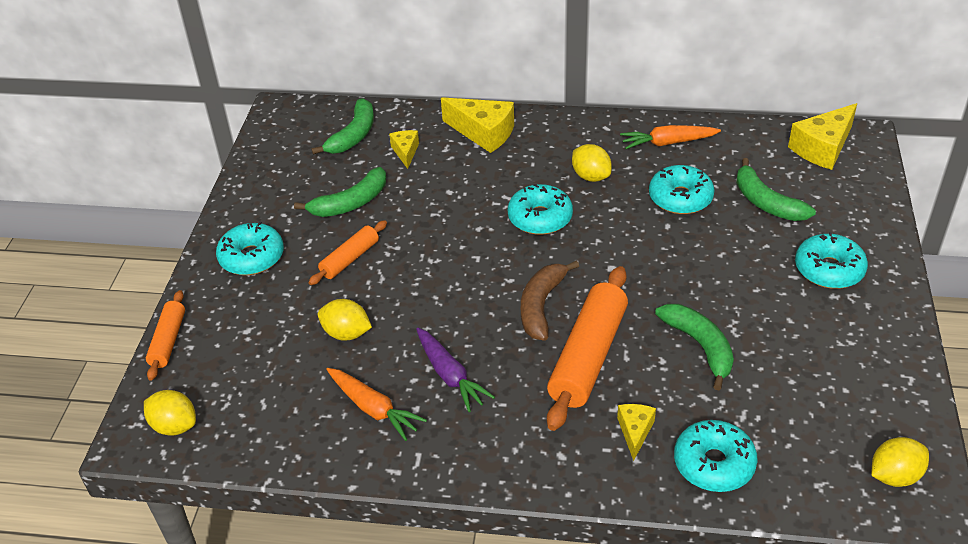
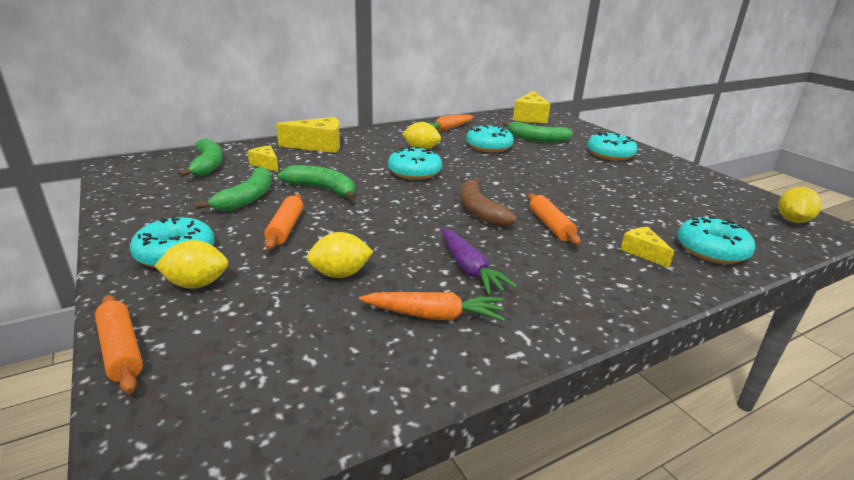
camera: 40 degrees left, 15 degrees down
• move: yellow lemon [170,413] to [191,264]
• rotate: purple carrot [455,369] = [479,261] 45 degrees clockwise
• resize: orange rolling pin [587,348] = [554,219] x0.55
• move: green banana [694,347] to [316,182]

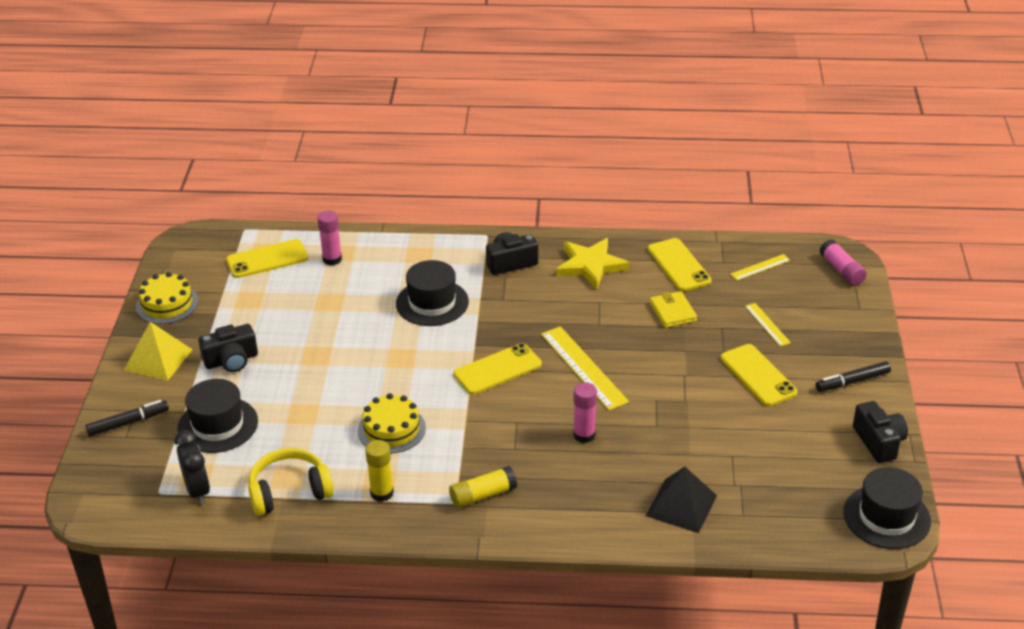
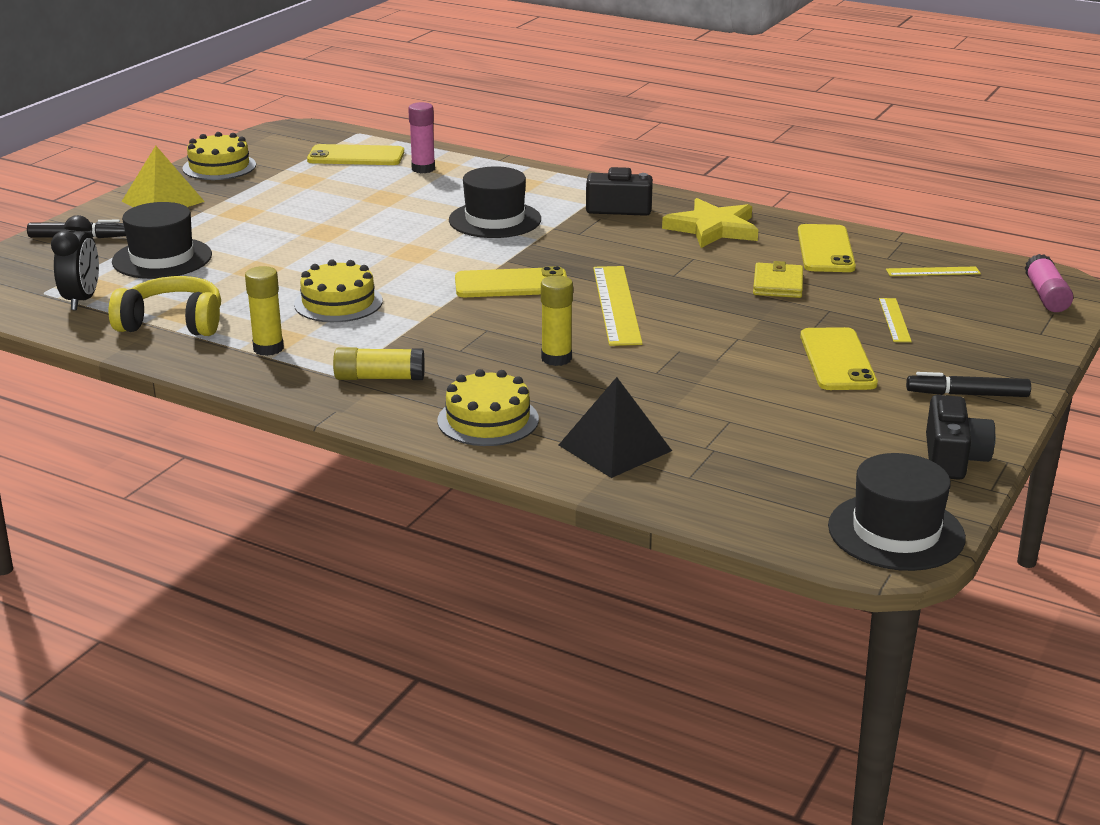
camera: 25 degrees right, 10 degrees down
• delete: black camera [228,348]
• recolor: pink glue stick [585,413] to yellow glue stick [557,320]
• insert: yellow cake [488,407]

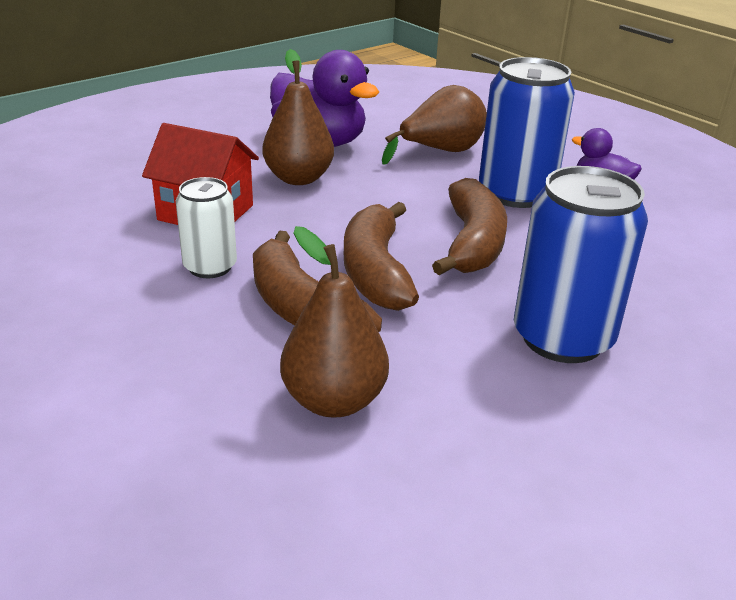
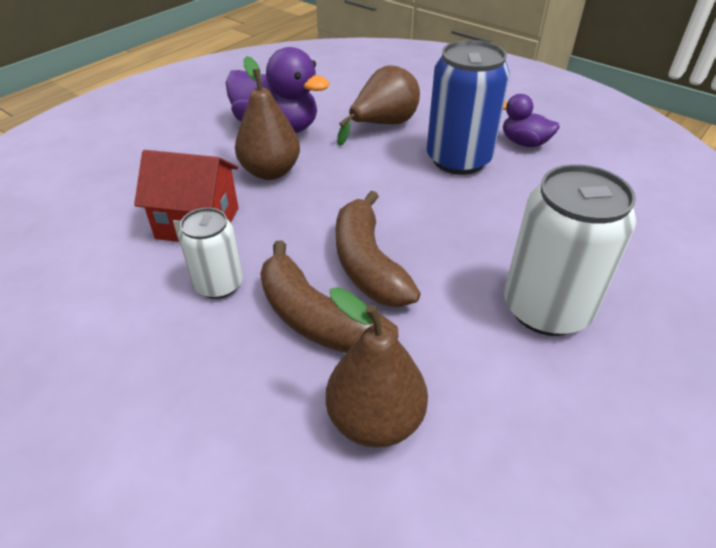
camera: 10 degrees left, 10 degrees up
• delete: brown banana [469,226]
• recolor: blue can [581,264] to white can [570,250]

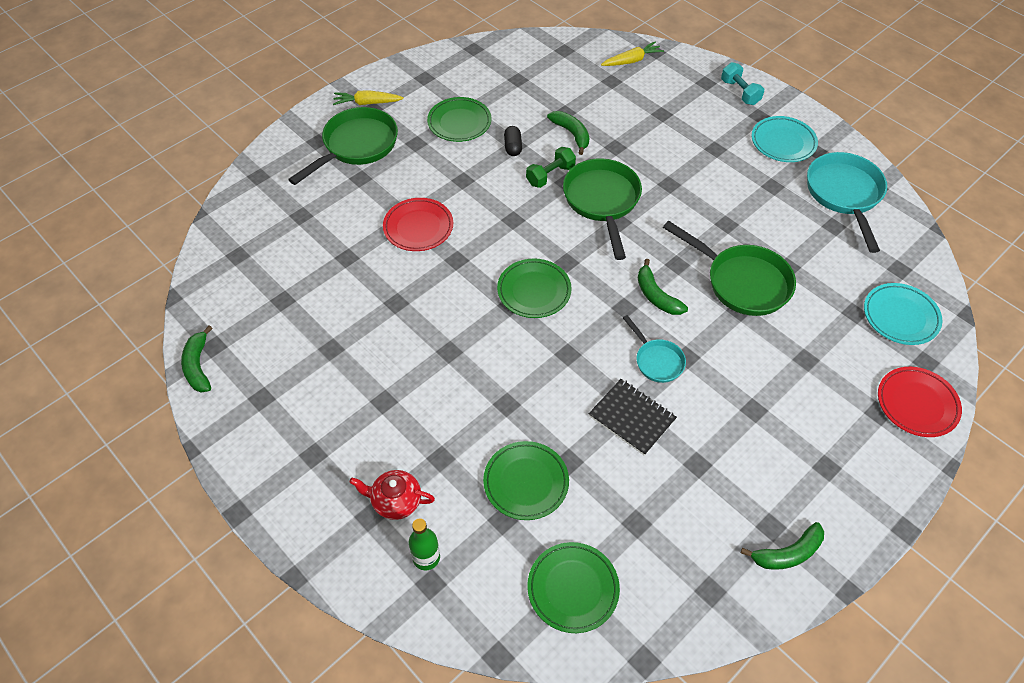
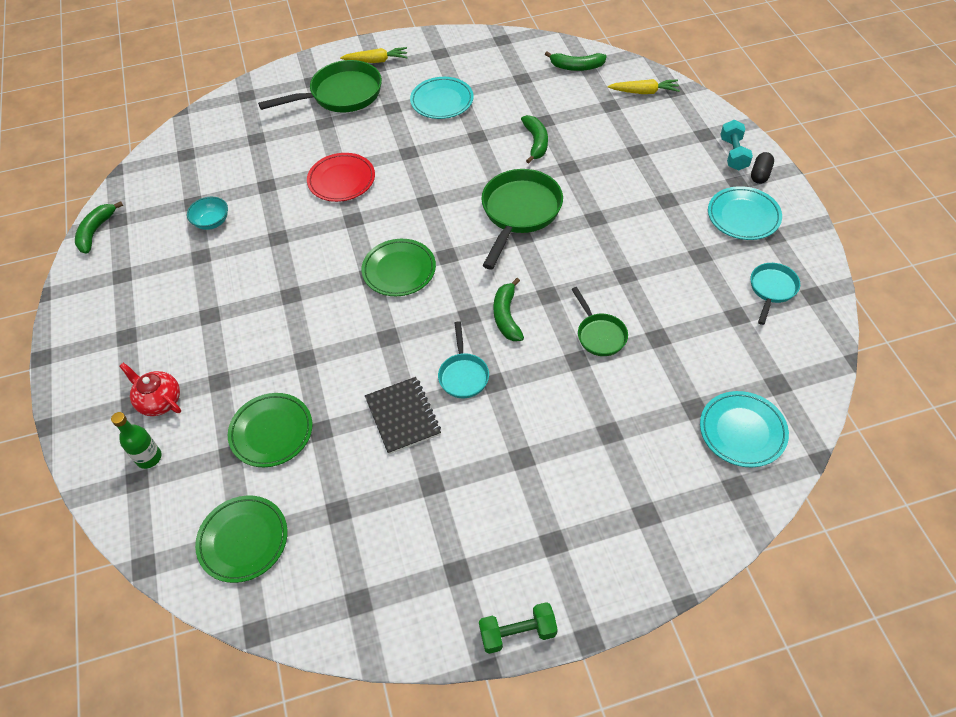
camera: 30 degrees right, 0 degrees up
• rotate: yellow carrot [368,97] = [374,55] 150 degrees clockwise
• recolor: green plate [459,119] to turquoise plate [442,98]
• move: black capsule [513,141] to [762,168]
• move: green dumbbell [551,167] to [518,628]
• resize: green pan [729,268] = [599,321] x0.55
• move: green banana [782,546] to [576,61]
• resize: turquoise pan [847,202] = [775,294] x0.55
• delete: red plate [920,402]
• insert: turquoise bowl [207,213]

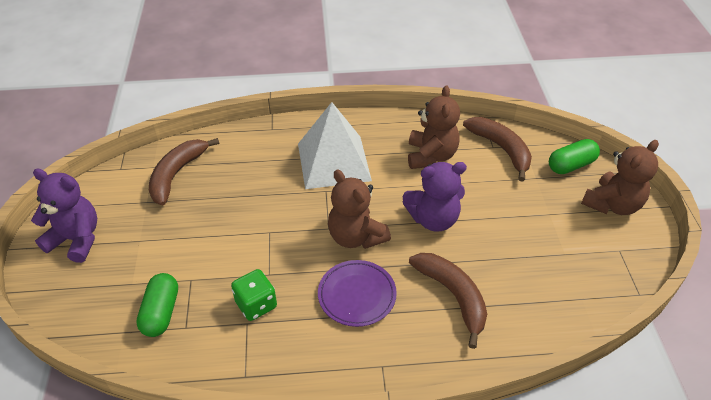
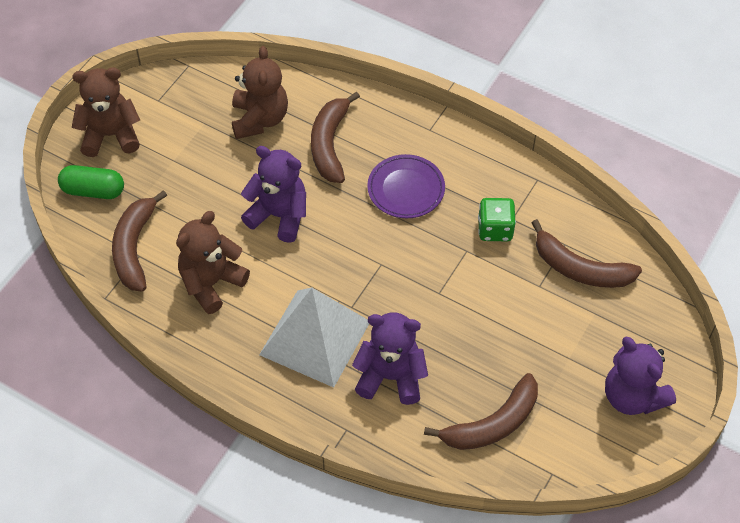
camera: 145 degrees left, 10 degrees up
• replace: green capsule [157,305] to brown banana [587,253]
• move: brown teddy bear [359,209] to [260,92]
• insert: purple teddy bear [390,358]

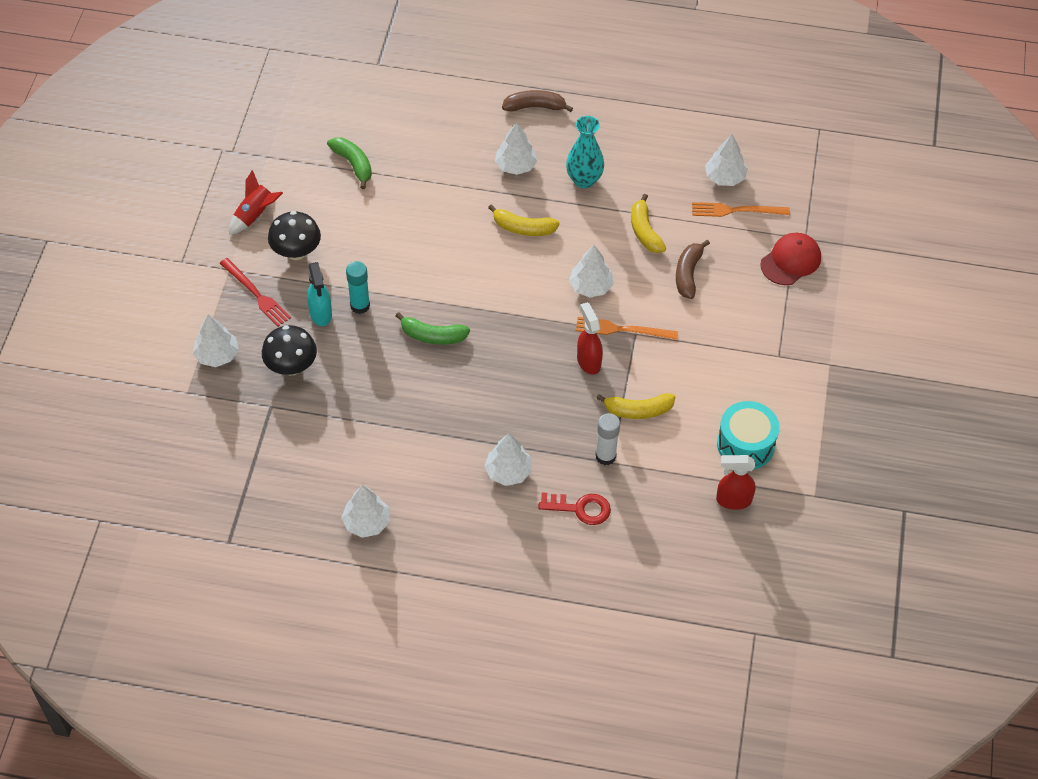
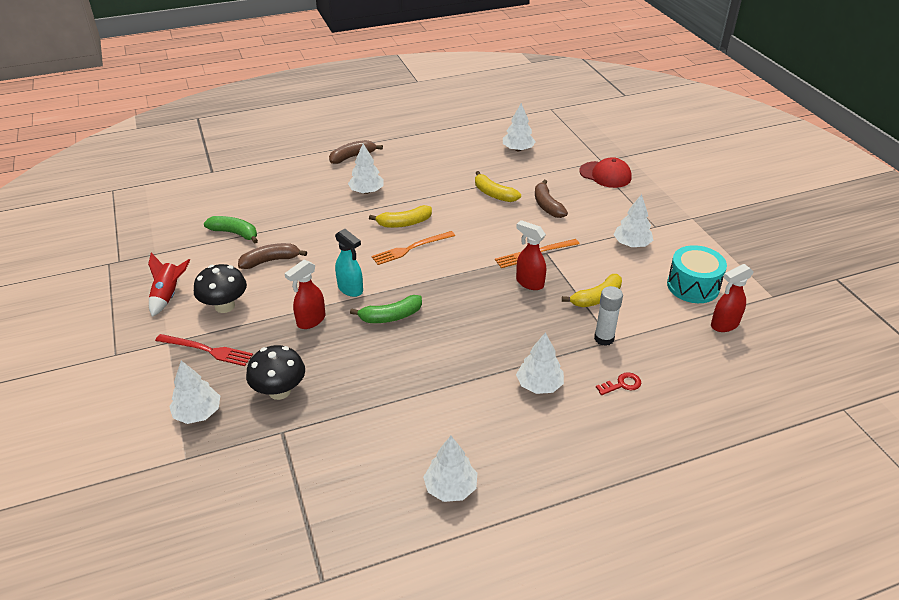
camera: 30 degrees left, 15 degrees down
• move: turquoise spray bottle [319,294] to [349,263]
• replace: turquoise glue stick [358,287] to red spray bottle [305,294]
• resize: red key [574,508] = [618,383] x0.66
• delete: turquoise vase [585,152]
• move: white tree [591,271] to [633,220]
• move: orange fork [741,209] to [413,248]
• rotate: red cap [790,259] = [605,172] 105 degrees clockwise
• insert: brown banana [272,256]

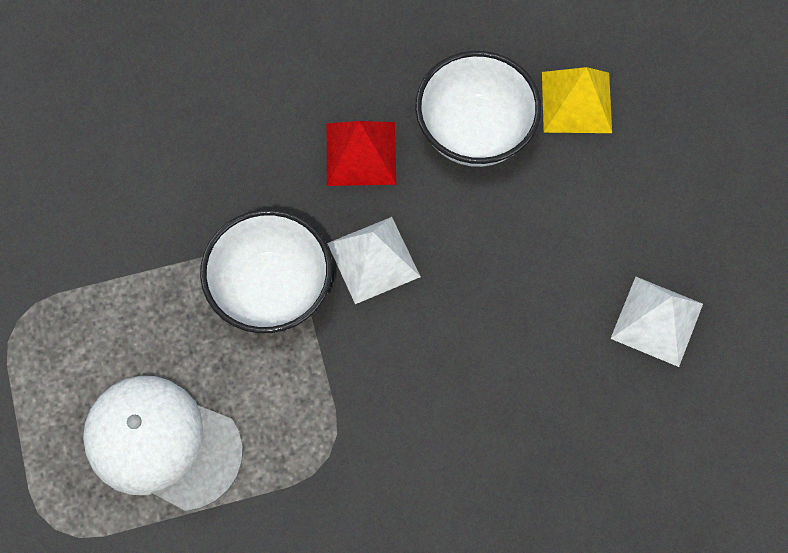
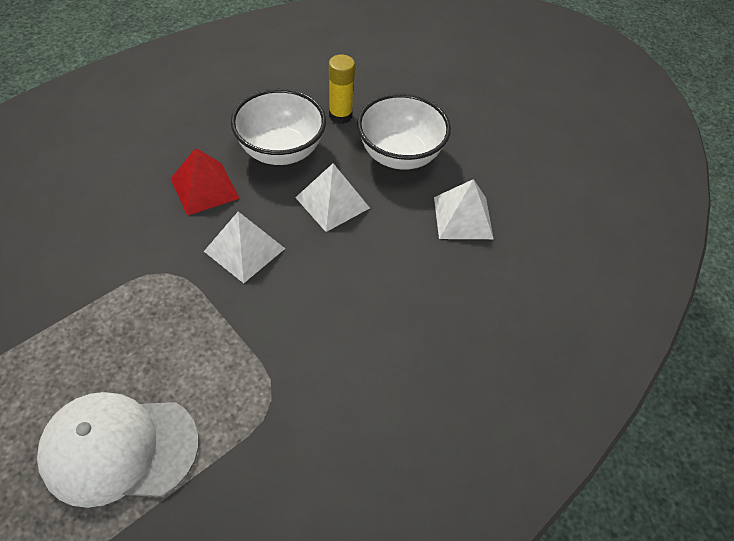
camera: 30 degrees left, 15 degrees down
• move: white bowl [266,271] to [404,131]
• replace: yellow pyramid [577,100] to yellow glue stick [342,89]
• insert: white pyramid [332,197]

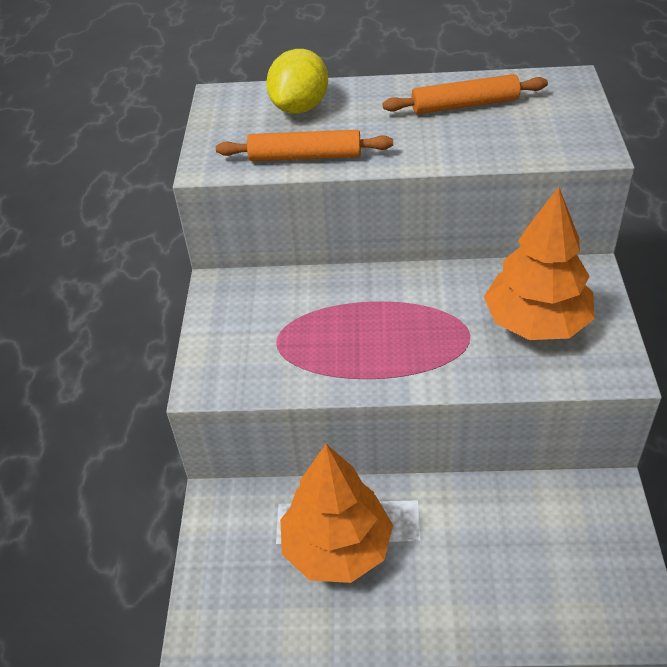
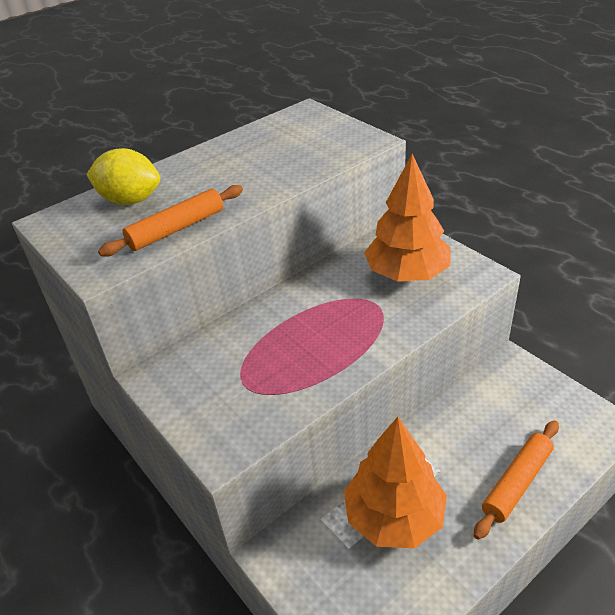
camera: 40 degrees left, 5 degrees down
• rotate: yellow lemon [297,81] = [123,176] 60 degrees counterclockwise
• move: orange rolling pin [465,94] to [516,480]

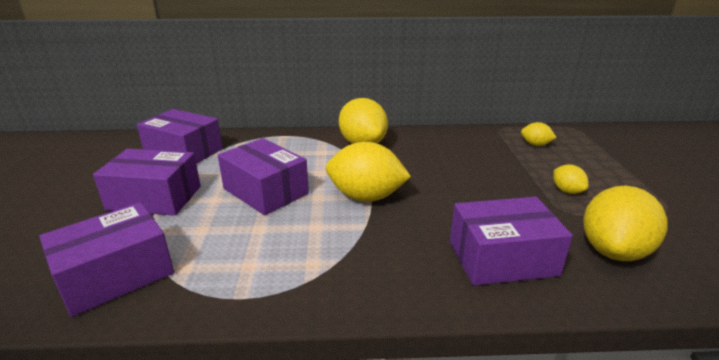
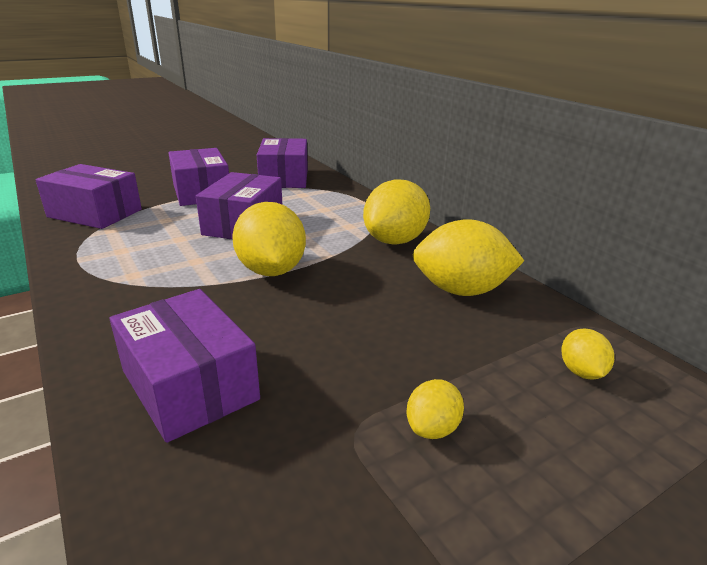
camera: 60 degrees right, 0 degrees up
• move: yellow lemon [625,223] to [468,257]

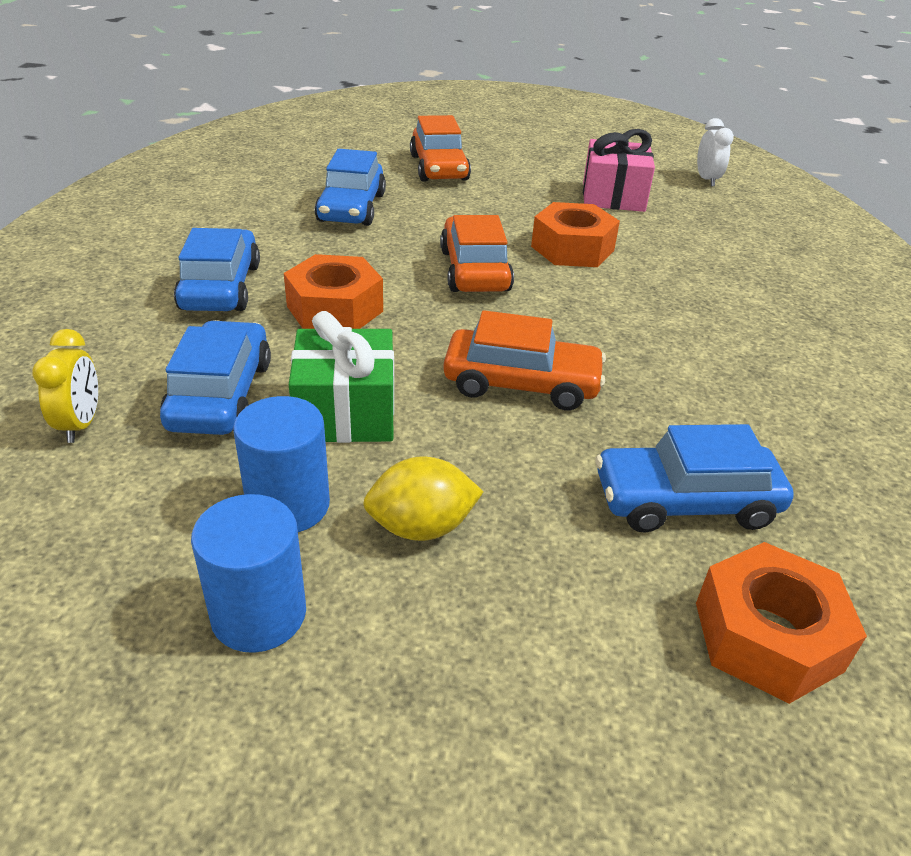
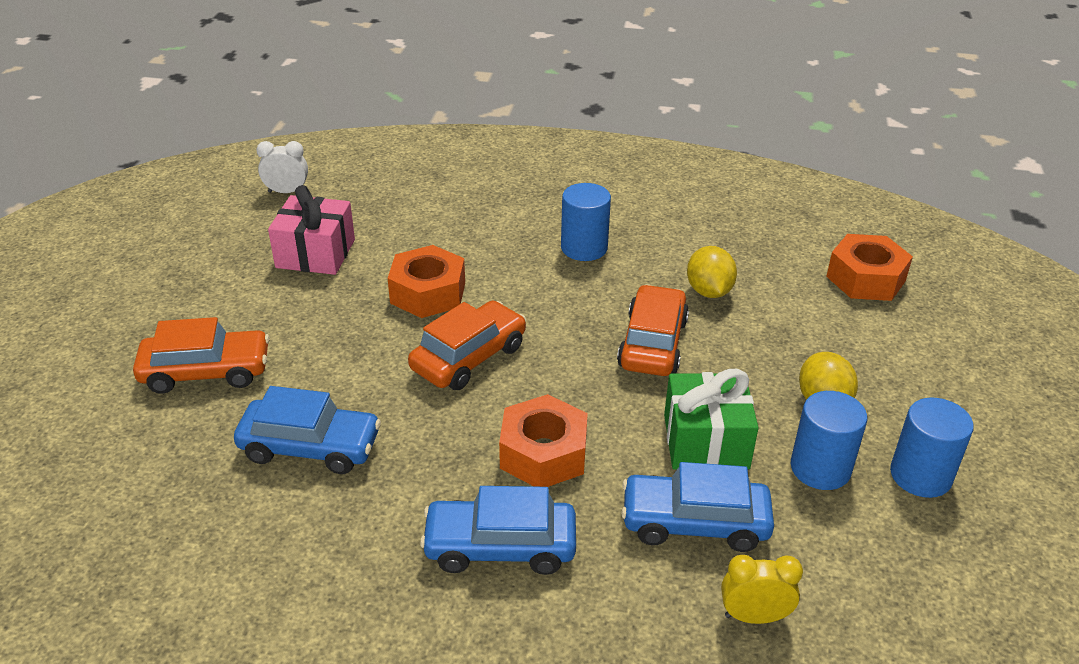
camera: 85 degrees left, 0 degrees up
• rotate: orange car [477,253] = [467,345] 135 degrees clockwise
• delete: blue car [694,478]
• insert: blue cylinder [586,222]
• insert: yellow lemon [712,272]

